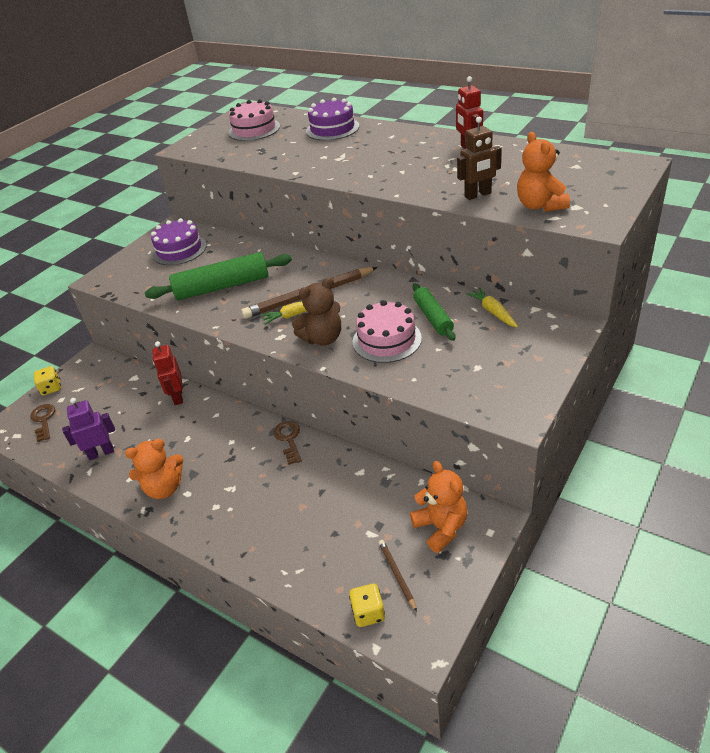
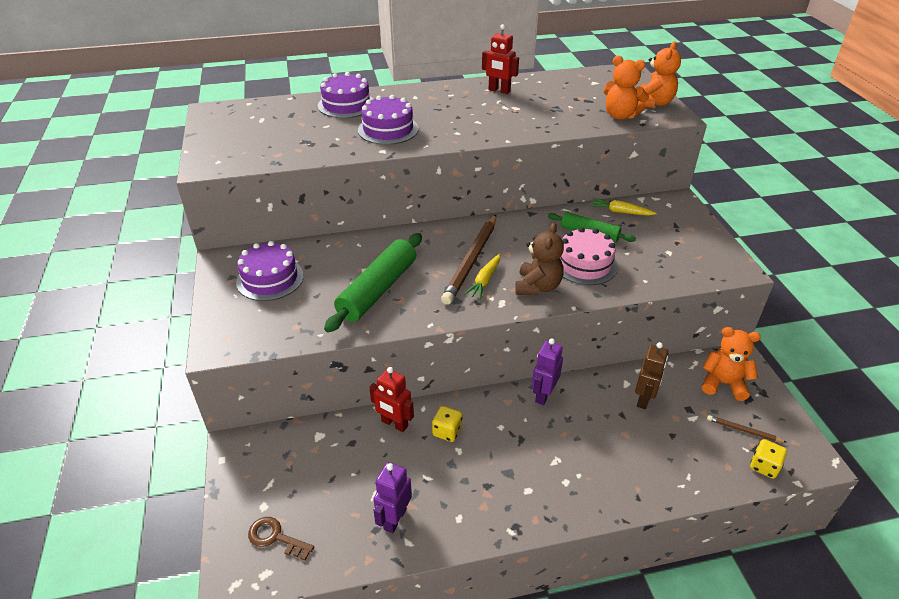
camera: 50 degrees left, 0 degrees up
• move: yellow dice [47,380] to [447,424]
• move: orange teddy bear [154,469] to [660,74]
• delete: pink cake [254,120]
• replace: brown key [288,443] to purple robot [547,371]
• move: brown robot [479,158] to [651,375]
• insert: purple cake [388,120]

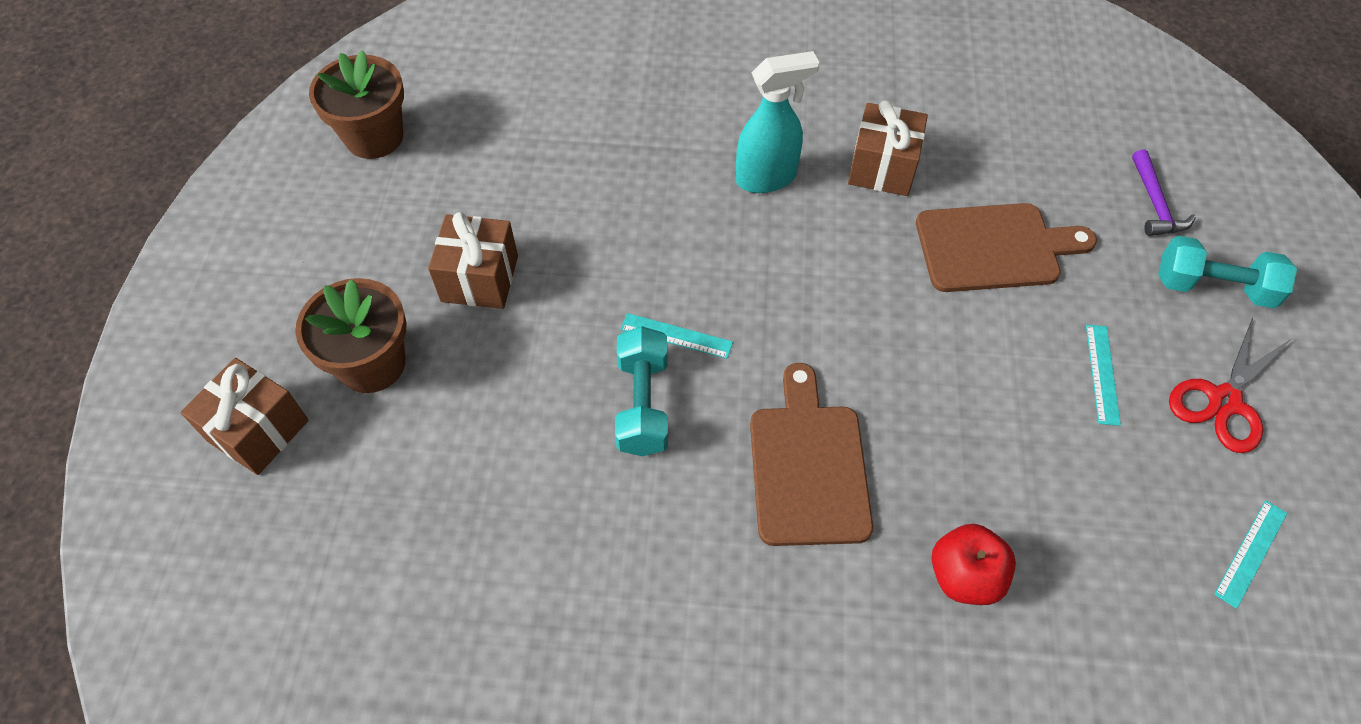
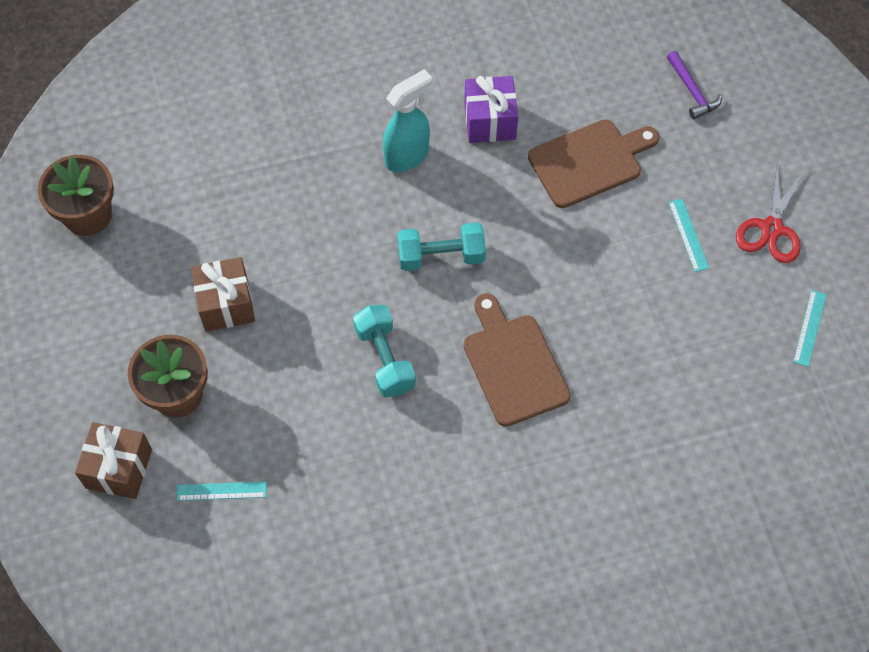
camera: 20 degrees left, 5 degrees up
• move: turquoise ruler [677,336] to [221,491]
• recolor: brown gift [888,148] to purple gift [491,109]
• delete: red apple [974,564]
• move: turquoise dumbbell [1227,272] to [441,246]

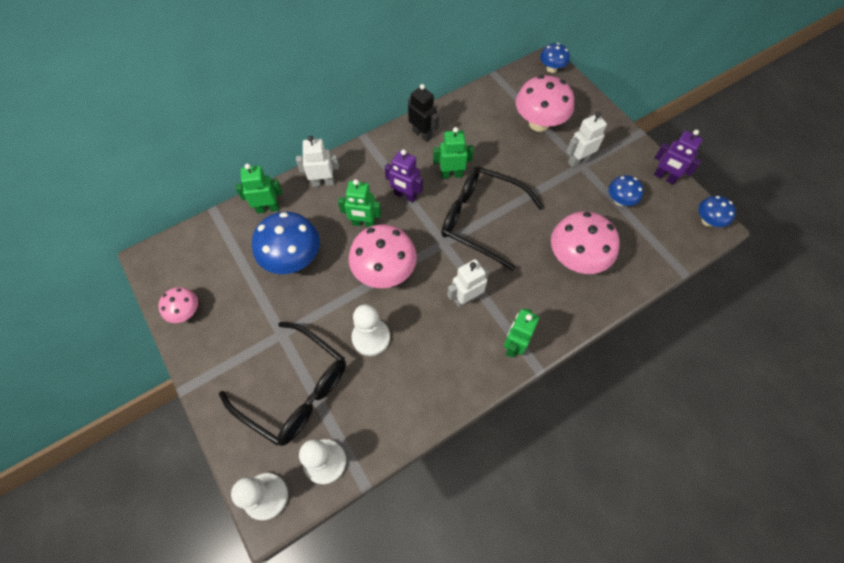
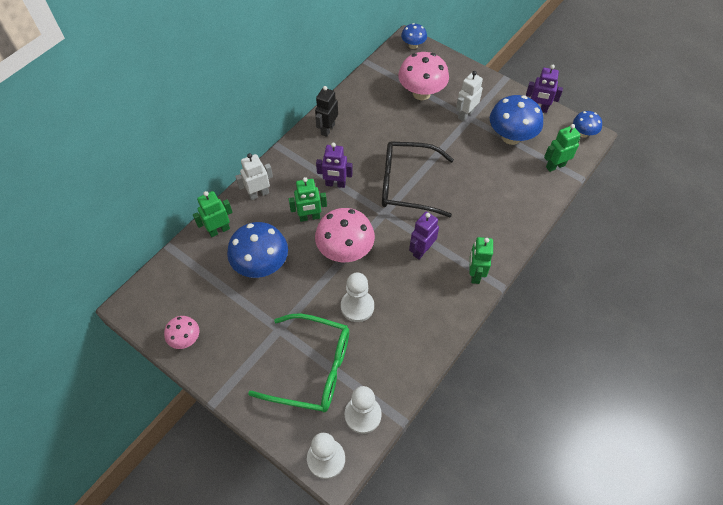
camera: 20 degrees left, 5 degrees down
• recolor: black glasses [282,384] to green glasses [298,363]
• rotate: black robot [423,113] = [326,111] 90 degrees counterclockwise
• move: green robot [453,153] to [562,148]
• recolor: white robot [468,283] to purple robot [424,236]
• delete: pink mushroom [585,242]
• resize: blue mushroom [626,190] = [516,120] x1.83

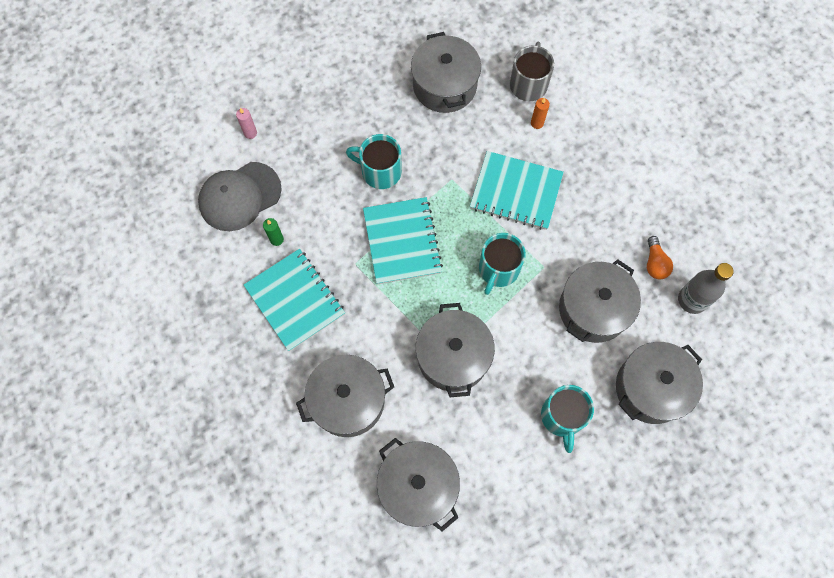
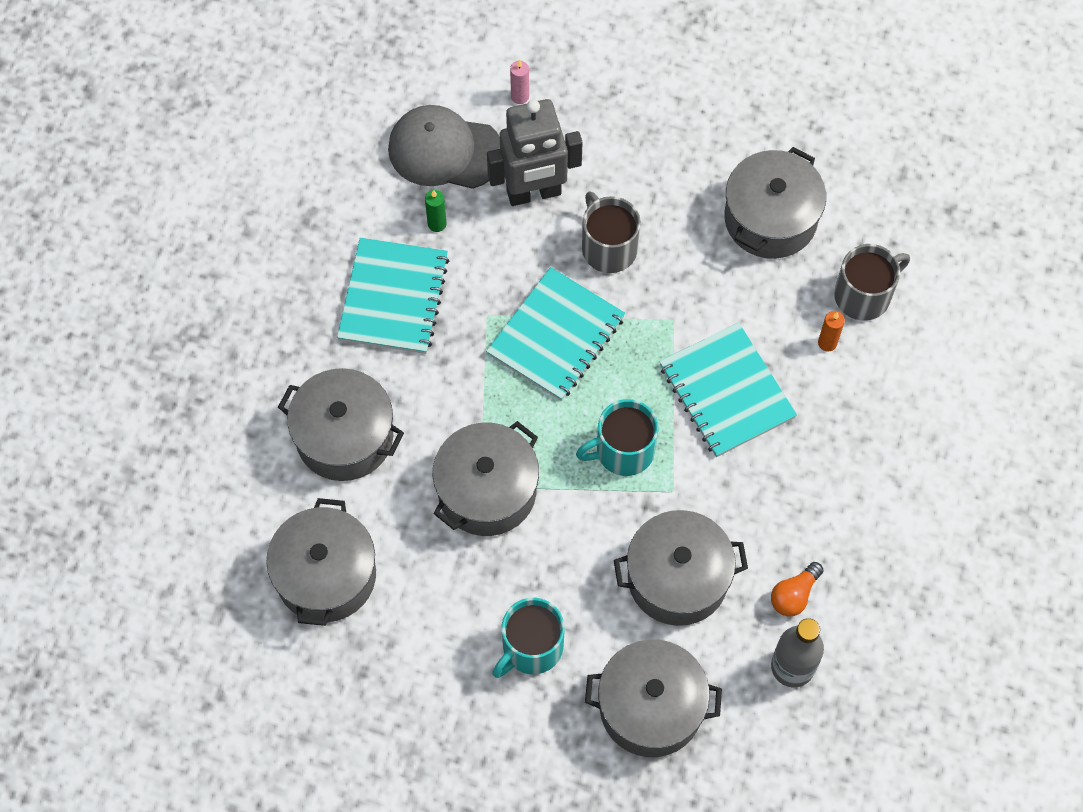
camera: 45 degrees right, 5 degrees down
• recolor: turquoise mug [374,161] to grey mug [611,232]
• insert: grey robot [535,152]

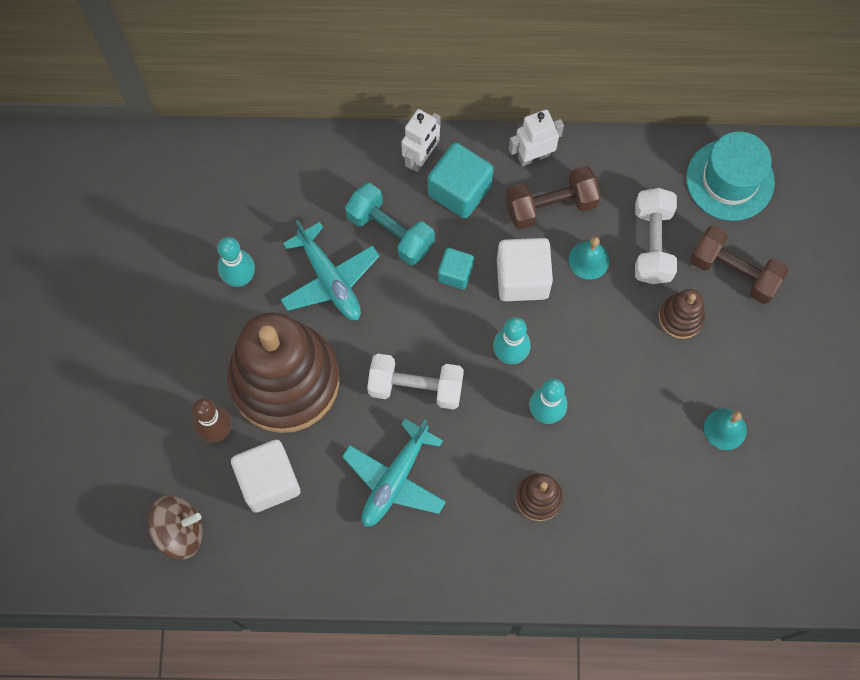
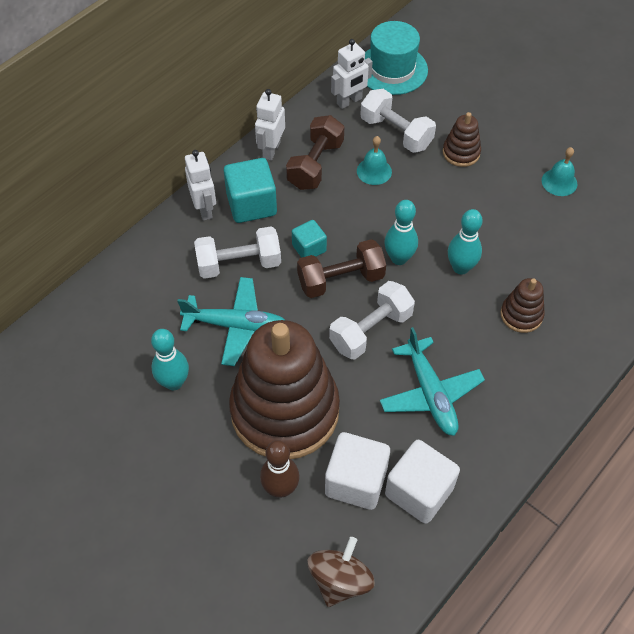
camera: 50 degrees left, 15 degrees down
• recolor: turquoise dumbbell [390,224] to white dumbbell [237,252]
• move: white cube [525,269] to [422,482]
• move: brown dumbbell [739,265] to [341,268]
• insert: white robot [352,74]

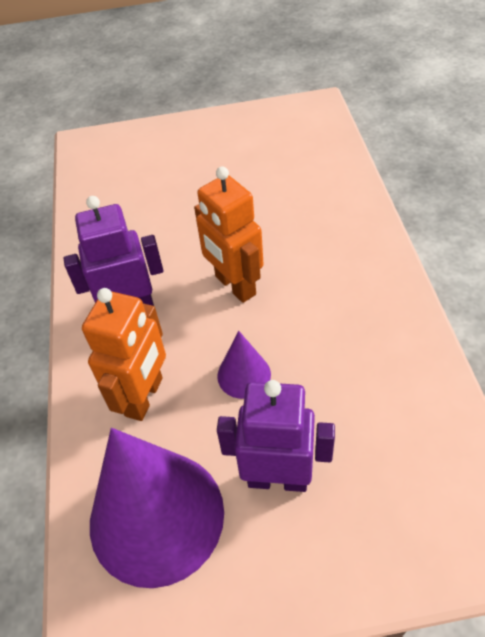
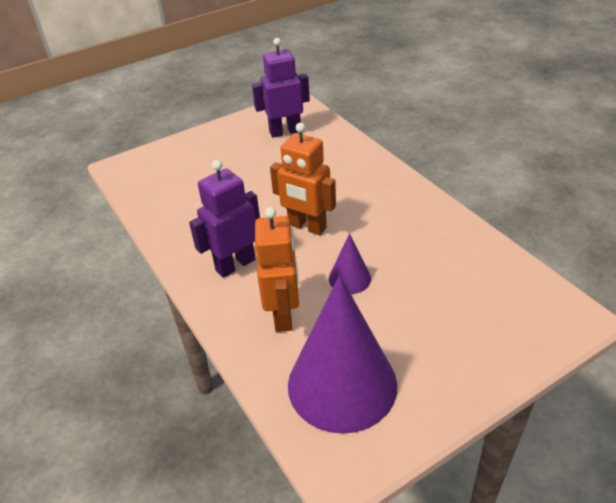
camera: 25 degrees left, 10 degrees down
• move: purple robot [276,436] to [281,88]

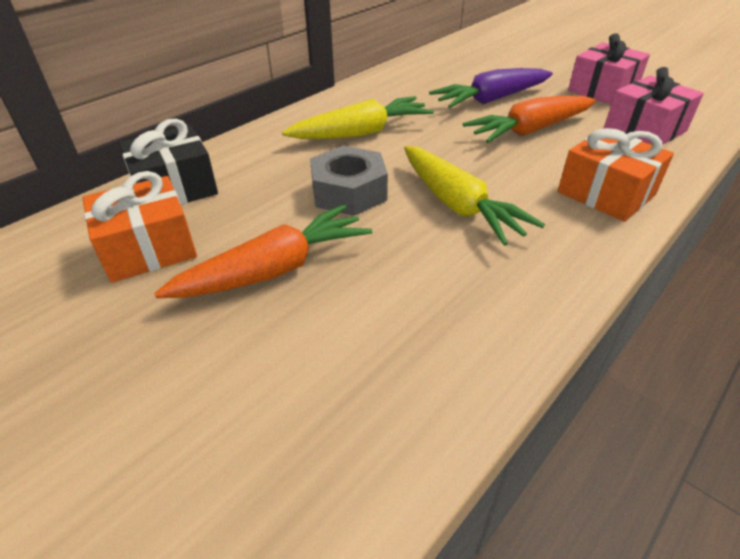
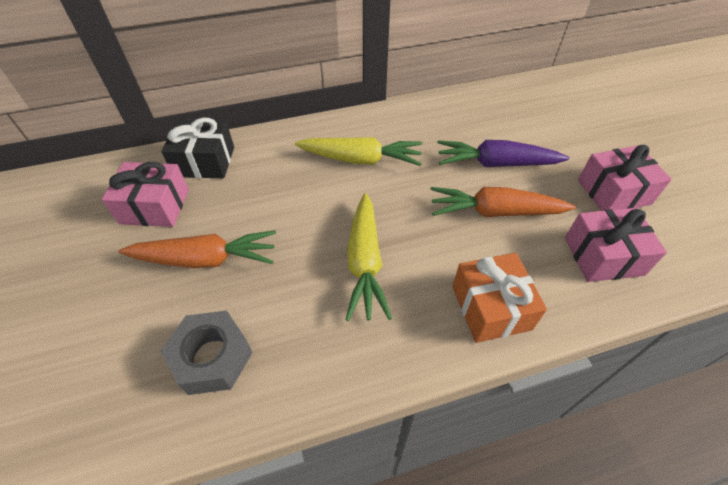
camera: 30 degrees right, 10 degrees up
• recolor: orange gift [139,227] to pink gift [145,194]
• move: grey nut [349,181] to [206,352]

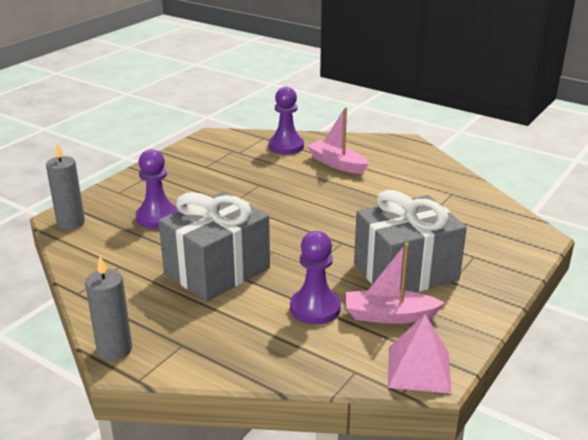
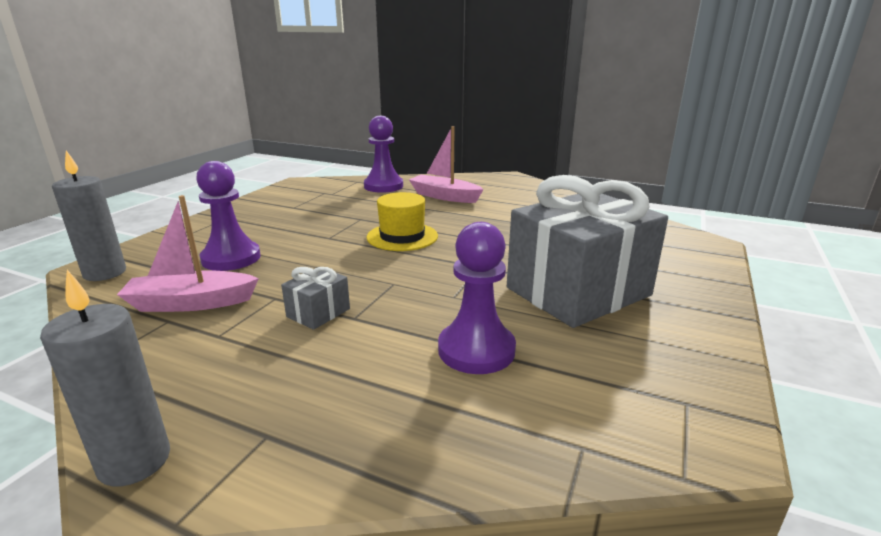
camera: 10 degrees left, 5 degrees down
• resize: grey gift [214,246] = [315,298] x0.41
• move: pink boat [395,283] to [188,253]
• delete: pink pyramid [419,353]
• insert: yellow hat [402,221]

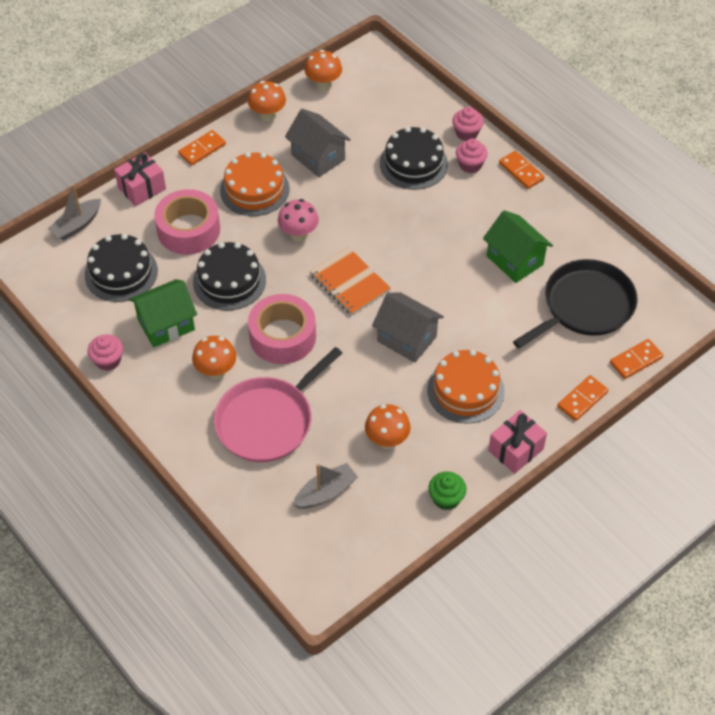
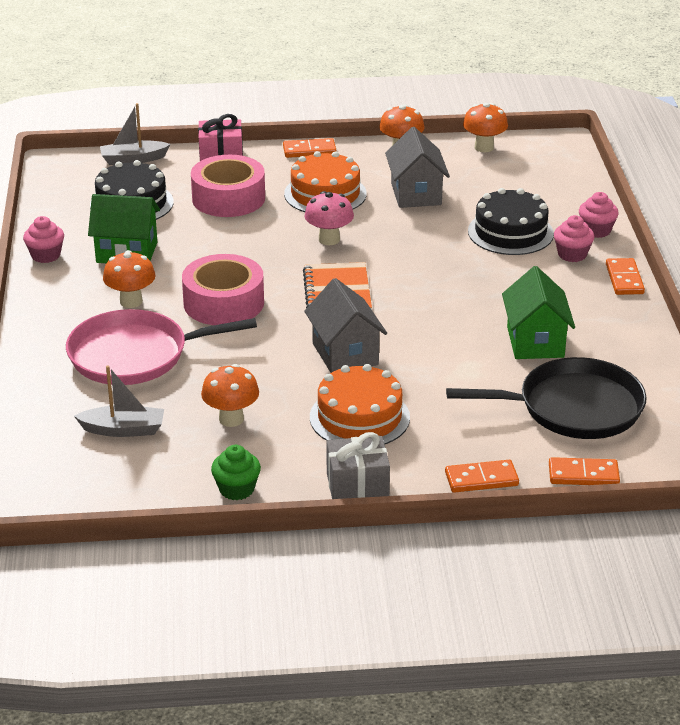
camera: 35 degrees right, 20 degrees down
• delete: black cake [229,276]
• recolor: pink gift [517,442] to grey gift [358,465]

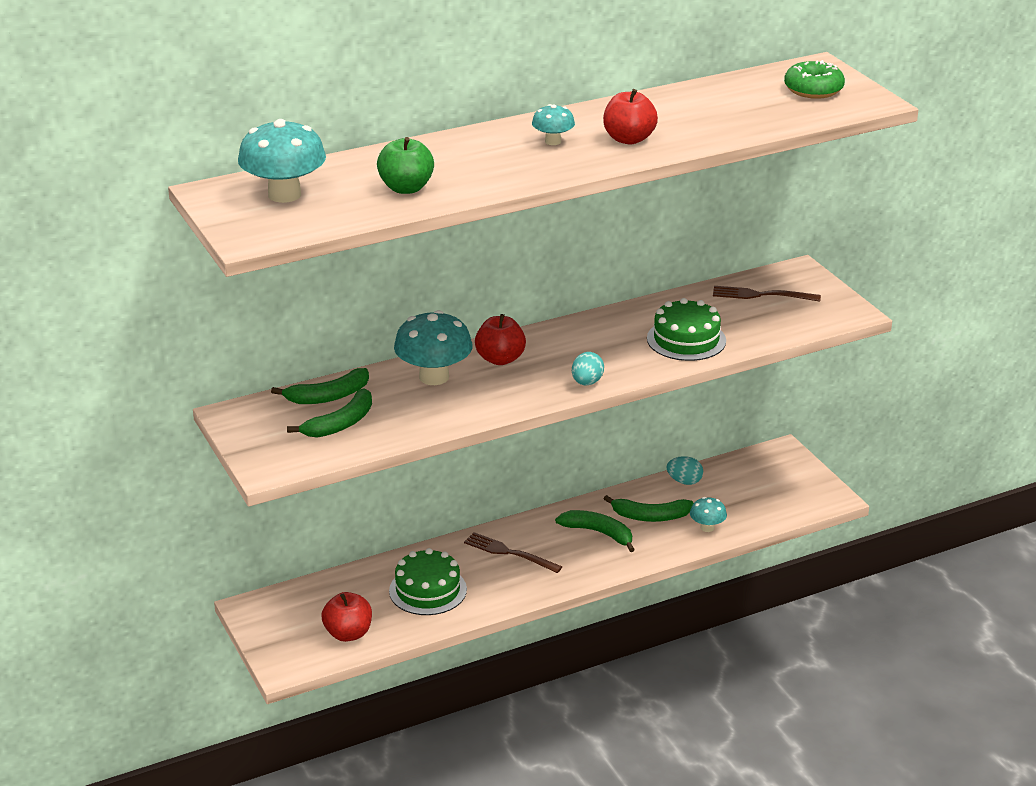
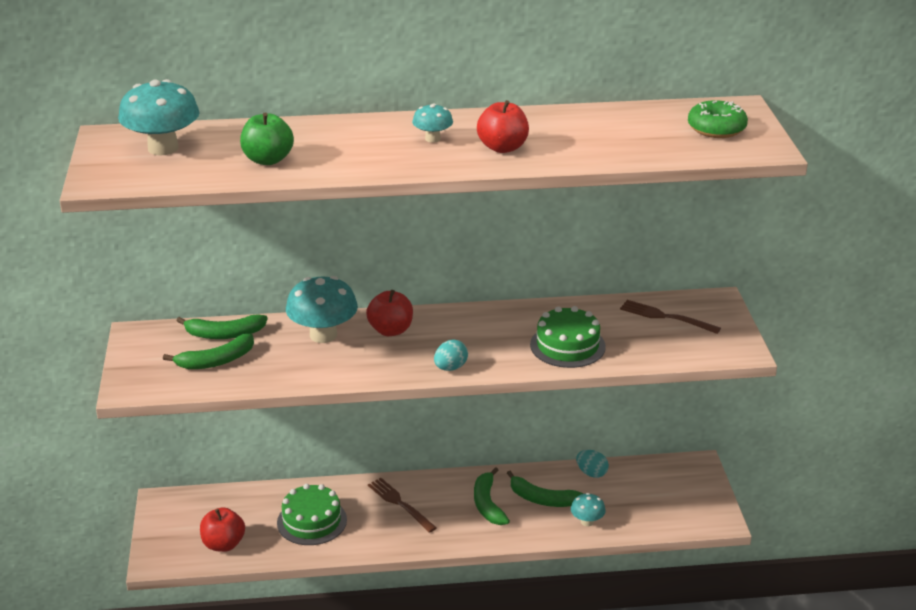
camera: 20 degrees right, 0 degrees up
• rotate: green banana [595,531] = [492,496] 150 degrees counterclockwise

